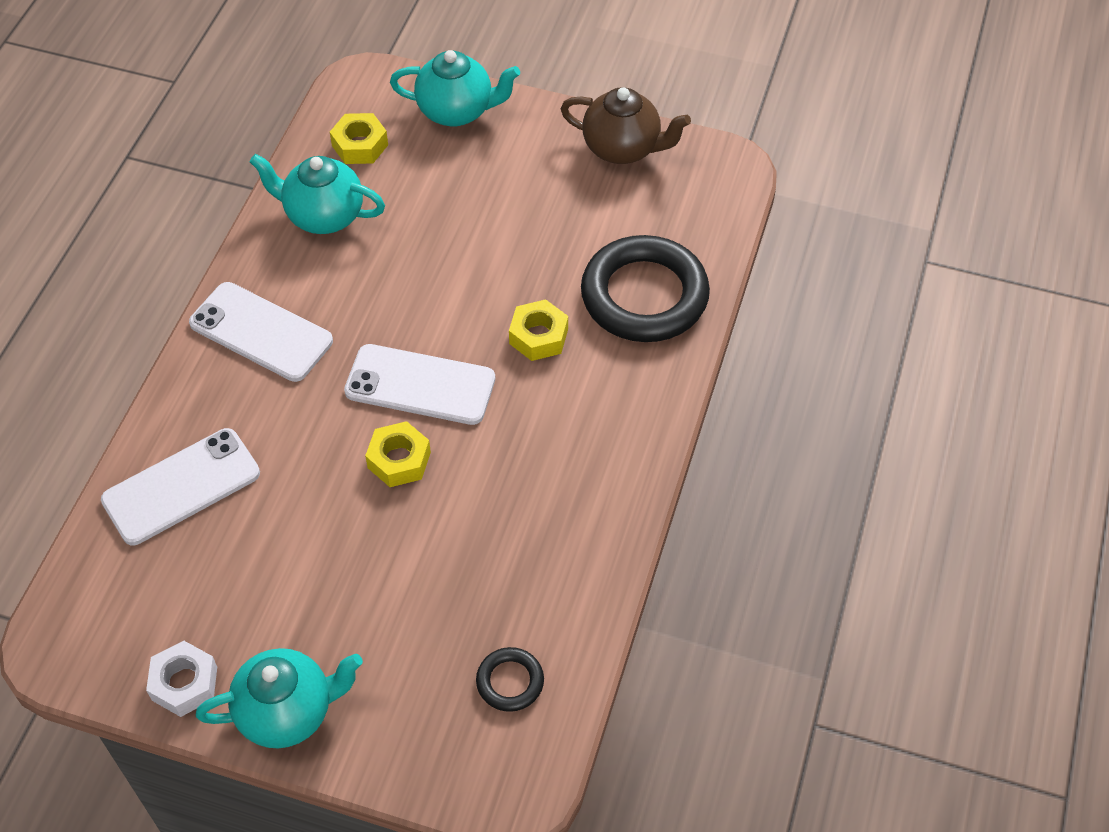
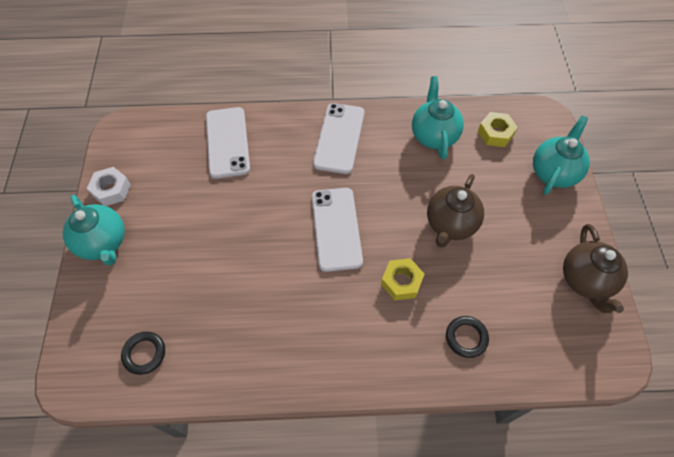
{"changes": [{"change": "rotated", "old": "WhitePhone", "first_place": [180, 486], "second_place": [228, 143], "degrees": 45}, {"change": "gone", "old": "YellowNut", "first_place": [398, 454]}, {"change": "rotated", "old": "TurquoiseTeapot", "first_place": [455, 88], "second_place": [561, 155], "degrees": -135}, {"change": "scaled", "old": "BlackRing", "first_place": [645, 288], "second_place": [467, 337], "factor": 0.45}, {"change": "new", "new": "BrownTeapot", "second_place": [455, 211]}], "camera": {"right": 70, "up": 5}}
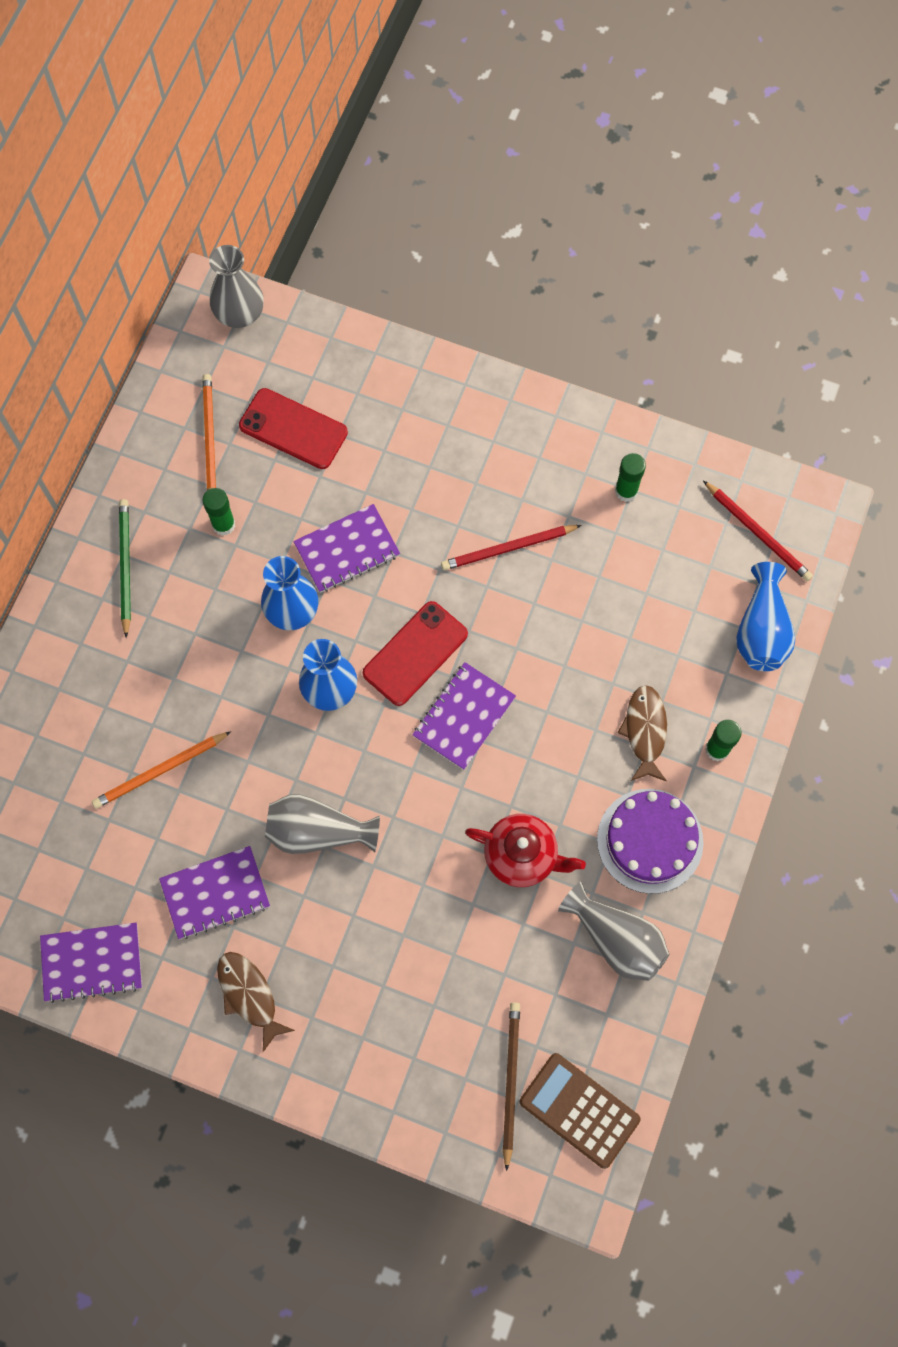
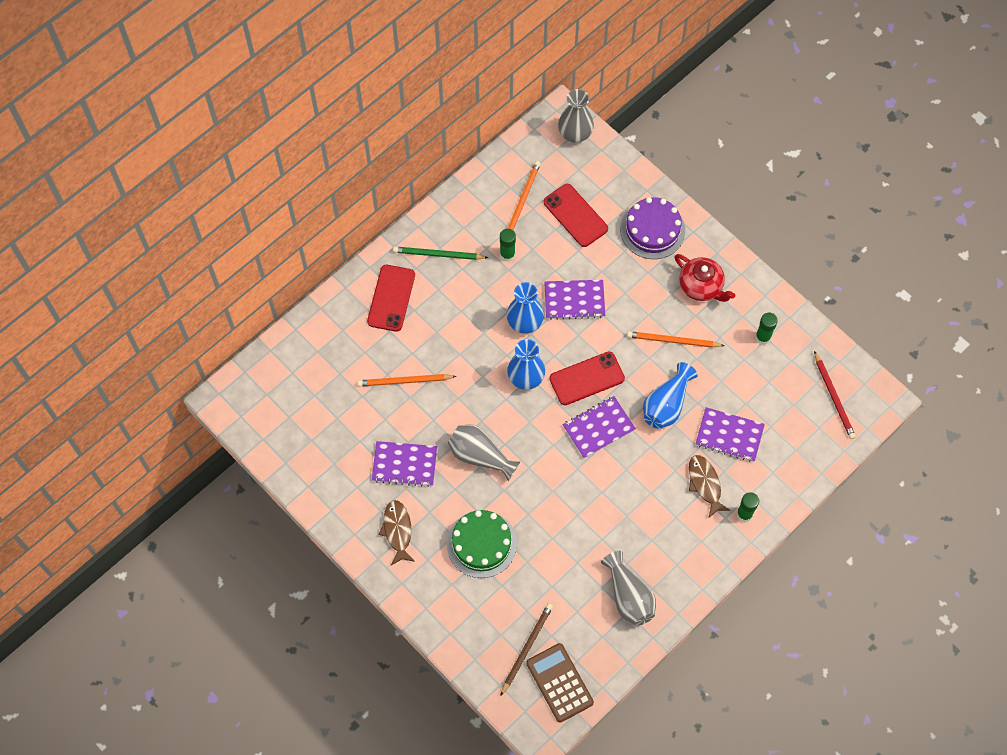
{"changes": [{"change": "shifted", "old": "PurpleNotebook", "first_place": [91, 962], "second_place": [730, 434]}, {"change": "rotated", "old": "GreenPencil", "first_place": [125, 568], "second_place": [440, 253], "degrees": -105}, {"change": "repainted", "old": "RedPencil", "new": "OrangePencil", "first_place": [511, 547], "second_place": [675, 339]}, {"change": "shifted", "old": "RedTeapot", "first_place": [525, 850], "second_place": [705, 278]}, {"change": "shifted", "old": "PurpleCake", "first_place": [650, 841], "second_place": [652, 228]}, {"change": "rotated", "old": "BrownFish", "first_place": [642, 733], "second_place": [710, 486], "degrees": -45}, {"change": "shifted", "old": "BlueVase", "first_place": [765, 616], "second_place": [670, 395]}, {"change": "new", "new": "RedPhone", "second_place": [391, 298]}, {"change": "new", "new": "GreenCake", "second_place": [482, 544]}], "camera": {"right": 25, "up": -5}}
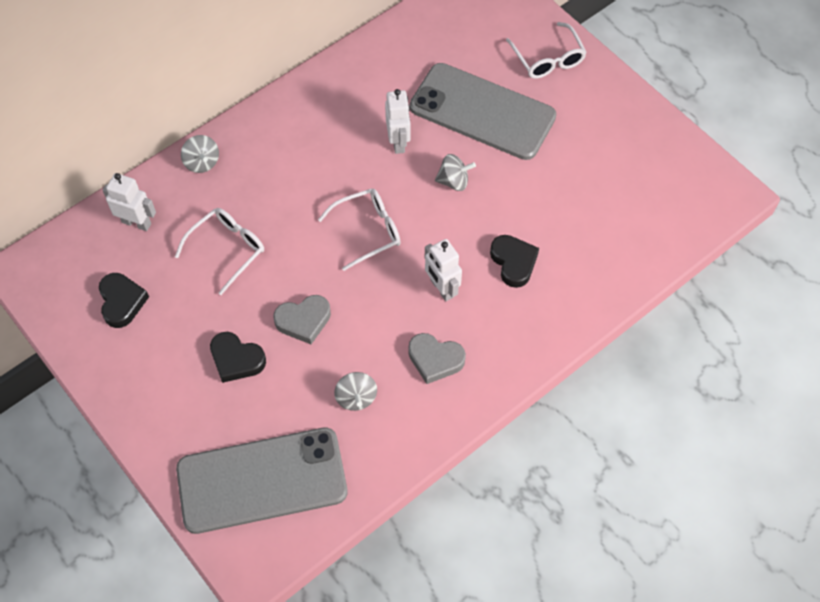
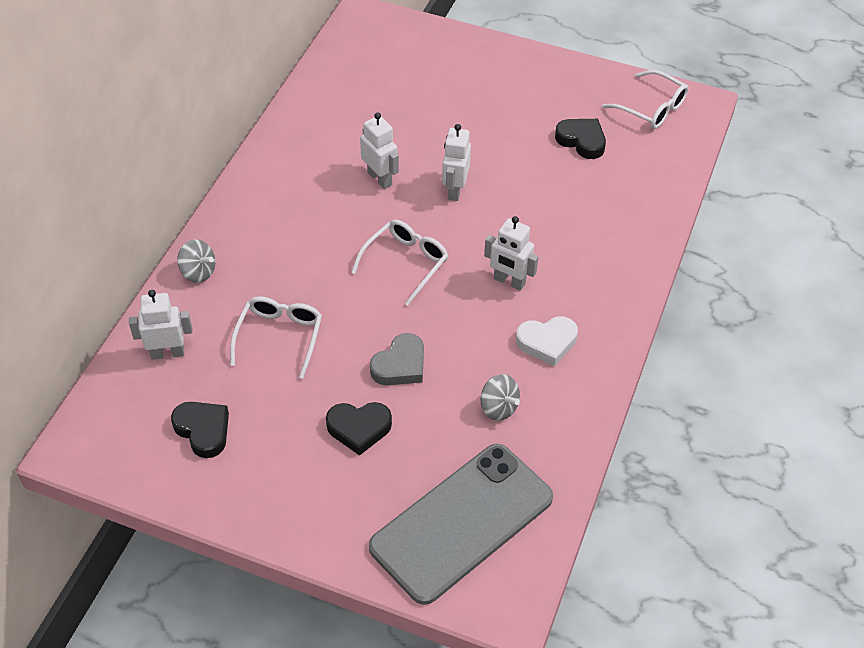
{"changes": [{"change": "repainted", "old": "GreyHeart", "new": "WhiteHeart", "first_place": [437, 358], "second_place": [547, 341]}, {"change": "gone", "old": "GreyPhone", "first_place": [483, 111]}, {"change": "swapped", "old": "GreySpinningTop", "new": "WhiteRobot", "first_place": [455, 172], "second_place": [456, 162]}, {"change": "shifted", "old": "BlackHeart", "first_place": [514, 261], "second_place": [580, 139]}, {"change": "shifted", "old": "WhiteGlasses", "first_place": [546, 50], "second_place": [645, 99]}], "camera": {"right": -30, "up": -10}}
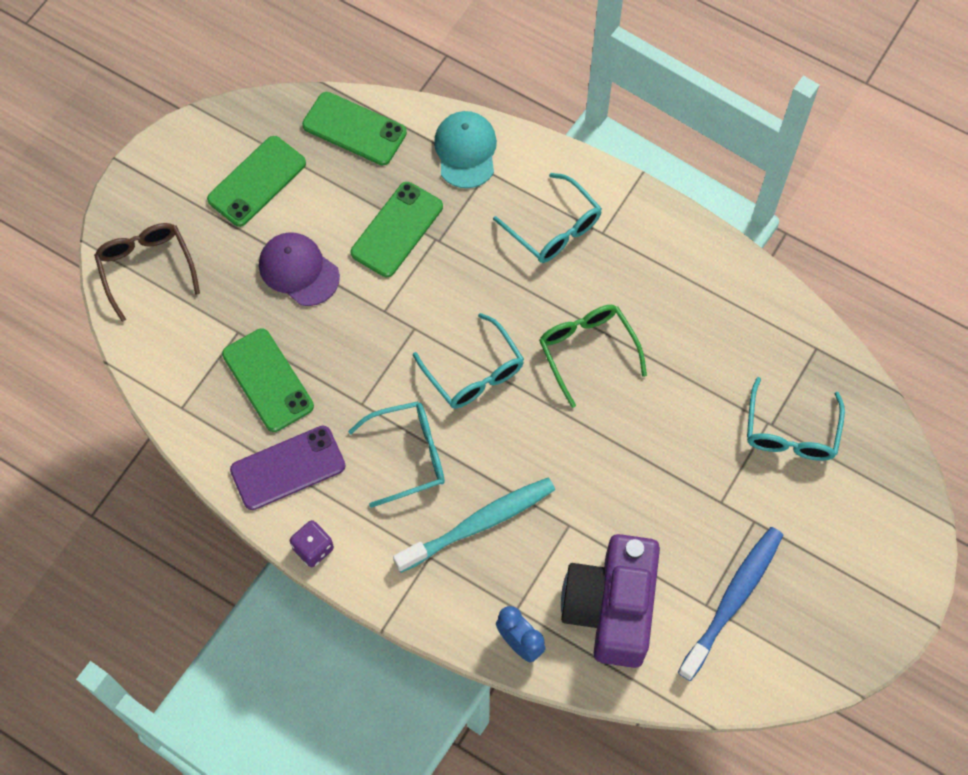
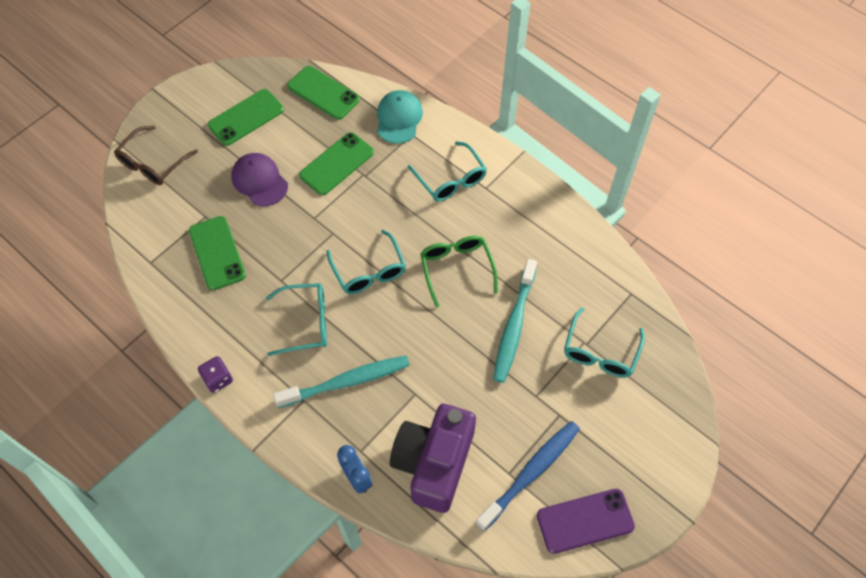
{"changes": [{"change": "rotated", "old": "BrownGlasses", "first_place": [147, 272], "second_place": [156, 155], "degrees": -135}, {"change": "shifted", "old": "PurplePhone", "first_place": [288, 467], "second_place": [586, 521]}, {"change": "new", "new": "TurquoiseToothbrush", "second_place": [515, 321]}], "camera": {"right": 10, "up": -5}}
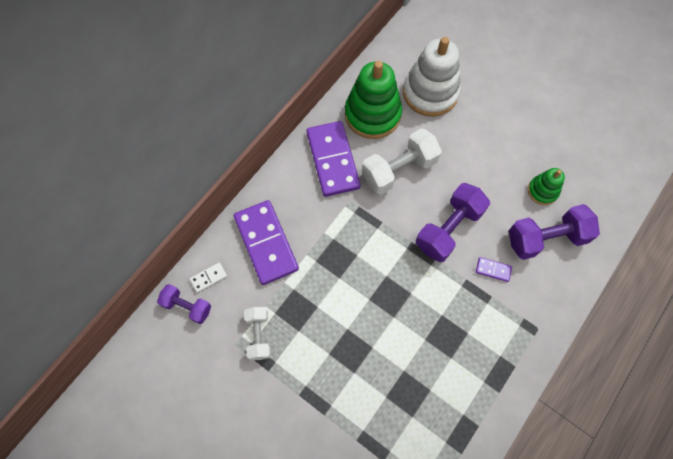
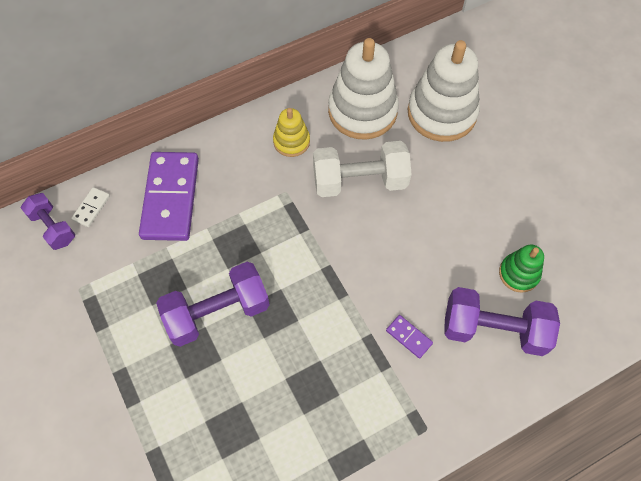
{"changes": [{"change": "rotated", "old": "WhiteDomino", "first_place": [208, 277], "second_place": [90, 207], "degrees": -60}, {"change": "gone", "old": "WhiteDumbbell", "first_place": [257, 333]}, {"change": "swapped", "old": "PurpleDomino", "new": "YellowStackingToy", "first_place": [333, 159], "second_place": [291, 132]}, {"change": "repainted", "old": "GreenStackingToy", "new": "WhiteStackingToy", "first_place": [373, 100], "second_place": [363, 89]}, {"change": "shifted", "old": "PurpleDumbbell", "first_place": [453, 222], "second_place": [213, 304]}], "camera": {"right": 25, "up": -5}}
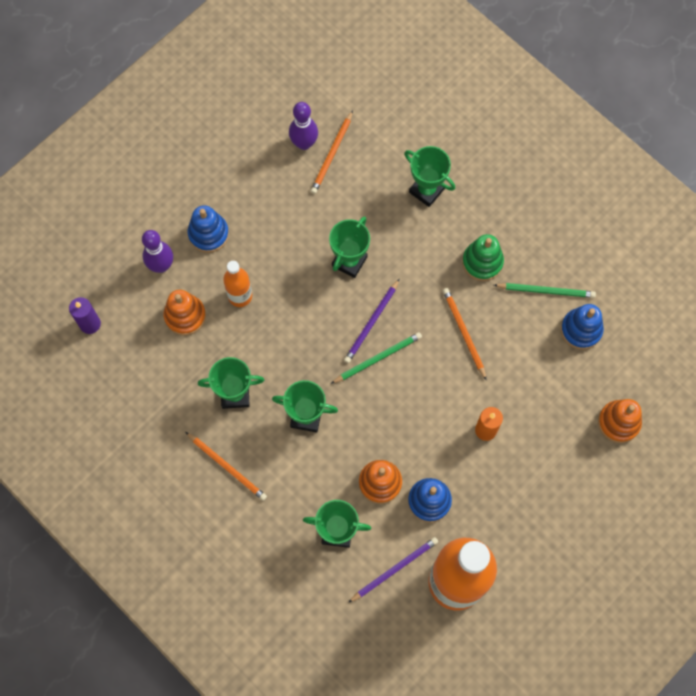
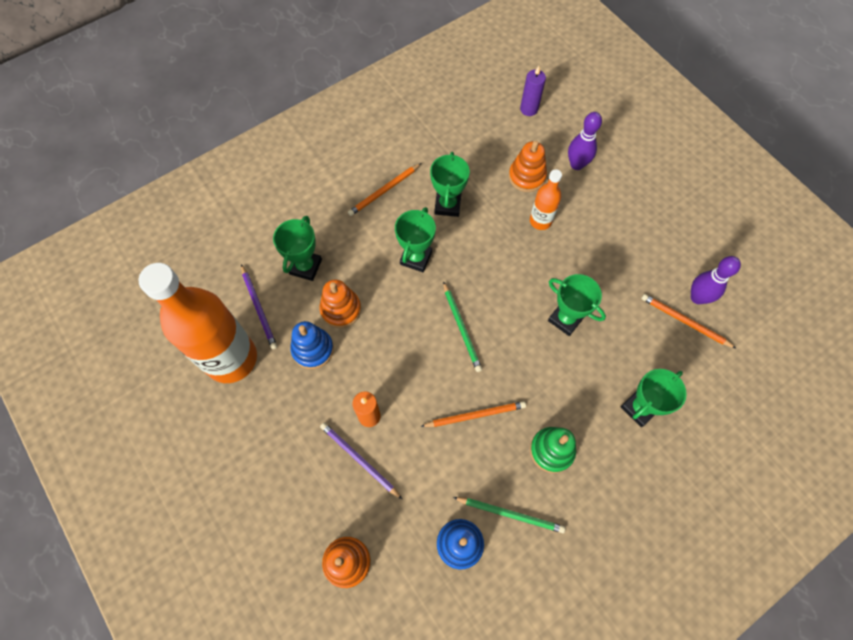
{"changes": [{"change": "gone", "old": "BlueStackingToy", "first_place": [208, 229]}, {"change": "shifted", "old": "PurplePencil", "first_place": [372, 320], "second_place": [361, 461]}, {"change": "rotated", "old": "GreenPencil", "first_place": [545, 290], "second_place": [509, 515], "degrees": -90}], "camera": {"right": 100, "up": -5}}
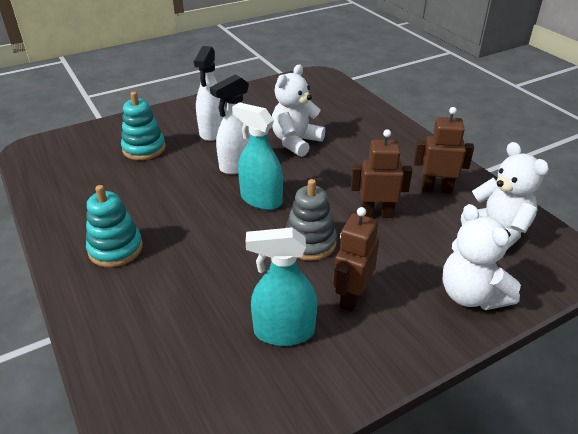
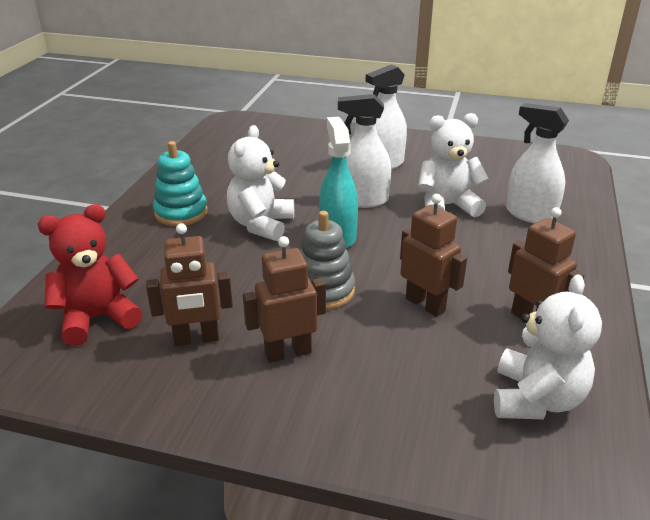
{"changes": [{"change": "gone", "old": "TurquoiseStackingToy", "first_place": [143, 126]}, {"change": "swapped", "old": "TurquoiseSprayBottle", "new": "BrownRobot", "first_place": [281, 286], "second_place": [189, 284]}, {"change": "shifted", "old": "WhiteTeddyBear", "first_place": [481, 257], "second_place": [260, 183]}, {"change": "new", "new": "RedTeddyBear", "second_place": [90, 275]}, {"change": "new", "new": "WhiteSprayBottle", "second_place": [537, 163]}], "camera": {"right": 45, "up": -5}}
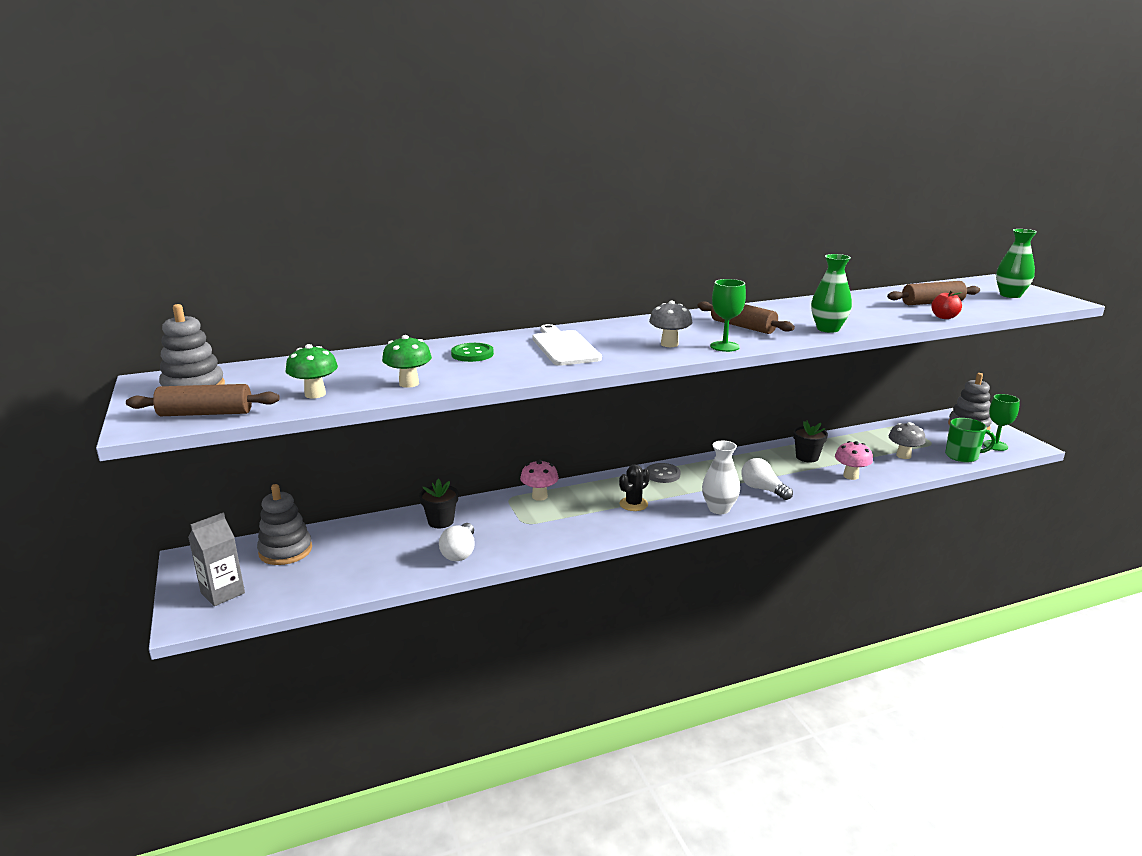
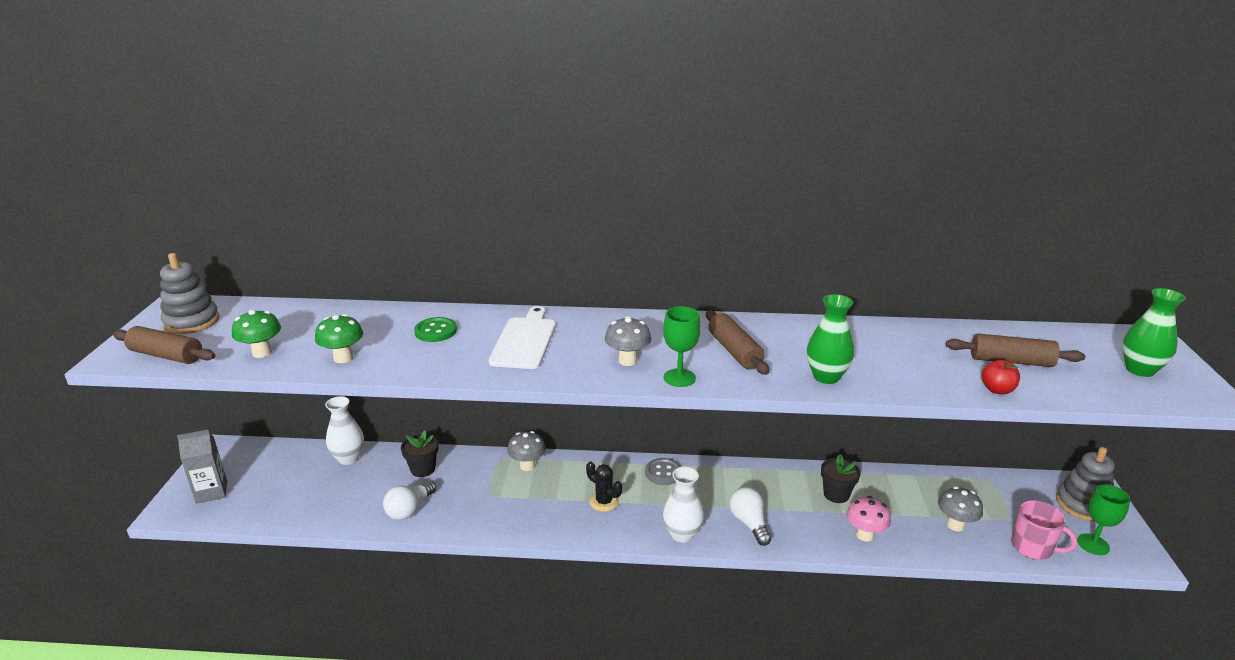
{"changes": [{"change": "gone", "old": "GreyStackingToy", "first_place": [284, 524]}, {"change": "repainted", "old": "PinkMushroom", "new": "GreyMushroom", "first_place": [539, 480], "second_place": [526, 451]}, {"change": "rotated", "old": "BlackCactus", "first_place": [634, 487], "second_place": [604, 486], "degrees": 60}, {"change": "repainted", "old": "GreenMug", "new": "PinkMug", "first_place": [970, 440], "second_place": [1044, 530]}, {"change": "new", "new": "WhiteVase", "second_place": [344, 430]}], "camera": {"right": 25, "up": 5}}
